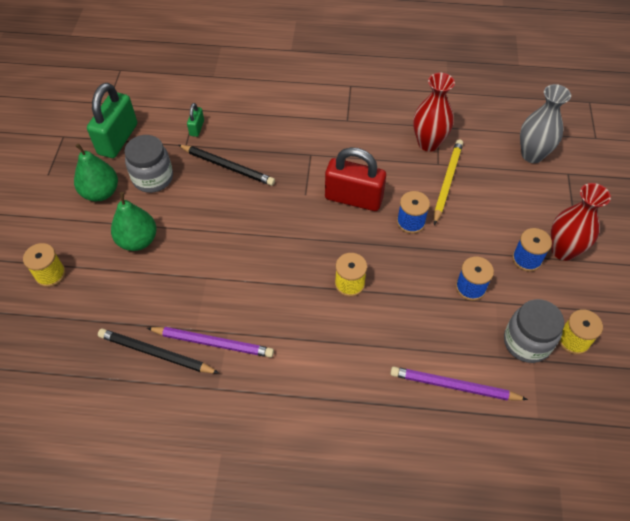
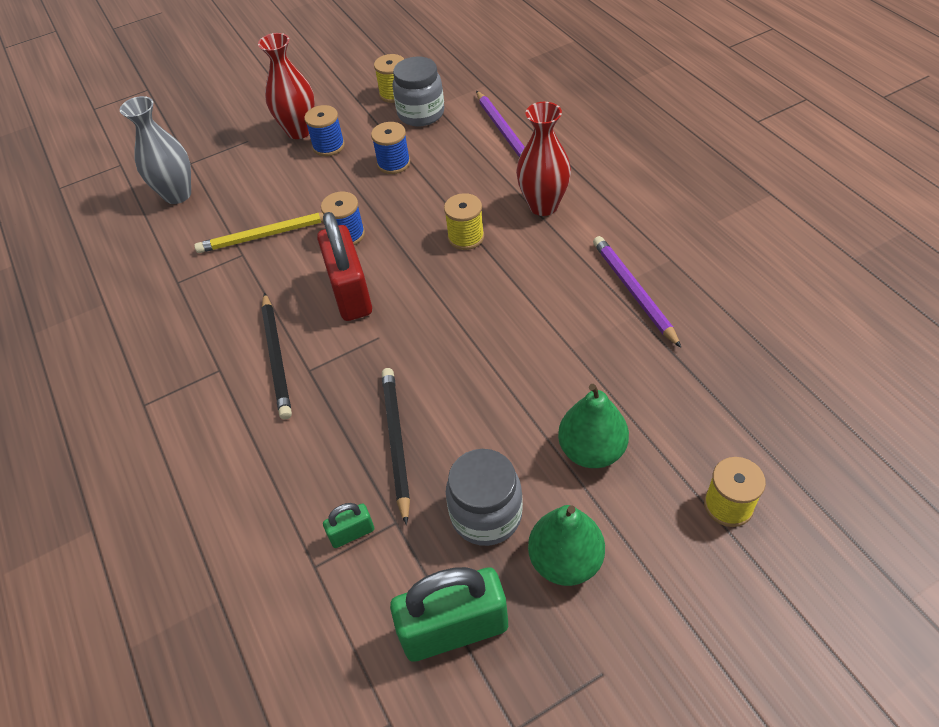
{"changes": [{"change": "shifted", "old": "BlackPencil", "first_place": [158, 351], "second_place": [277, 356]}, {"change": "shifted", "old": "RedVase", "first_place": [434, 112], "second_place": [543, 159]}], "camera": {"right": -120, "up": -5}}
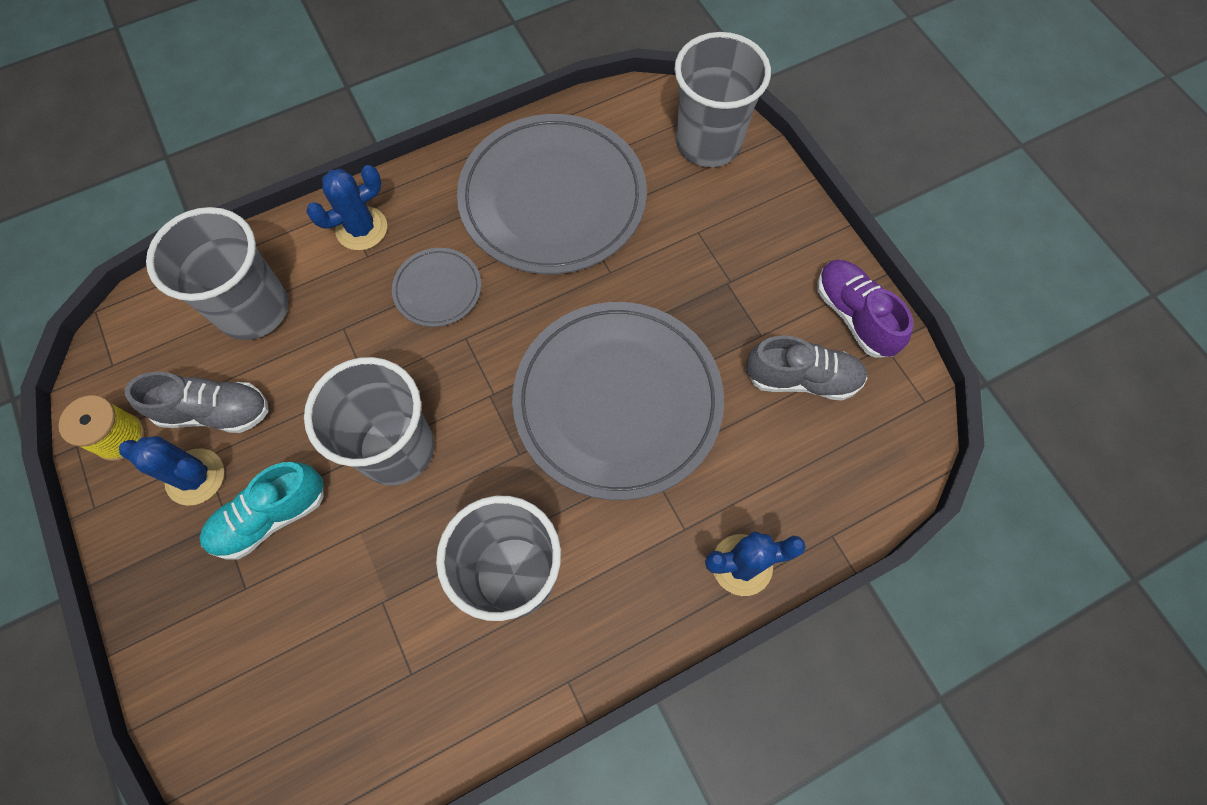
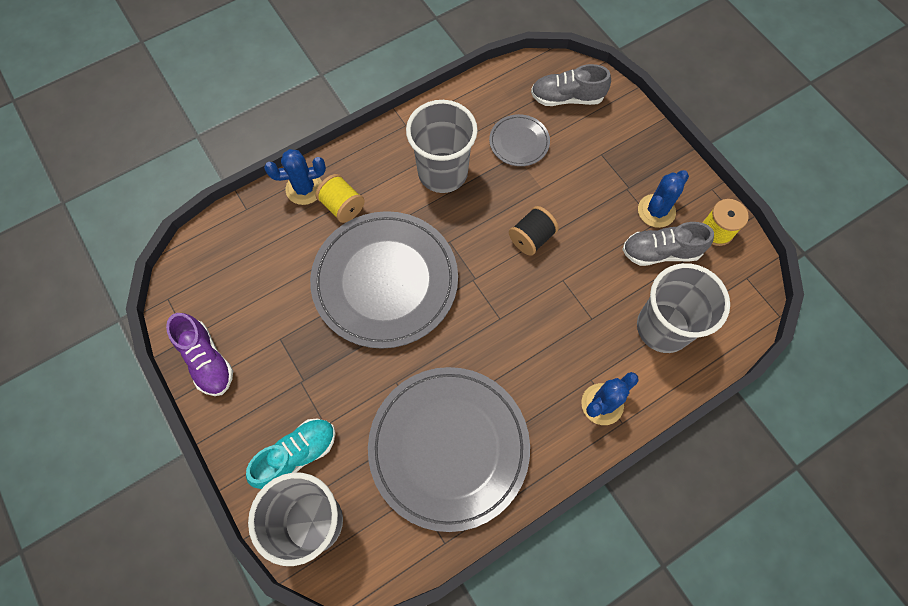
{"changes": [{"change": "rotated", "old": "BlueCactus", "first_place": [171, 471], "second_place": [663, 199], "degrees": -60}, {"change": "shifted", "old": "TurquoiseShoe", "first_place": [262, 510], "second_place": [291, 454]}, {"change": "swapped", "old": "GreyCup", "new": "BlackSpool", "first_place": [369, 421], "second_place": [534, 231]}, {"change": "shifted", "old": "GreyPlate", "first_place": [436, 287], "second_place": [519, 140]}, {"change": "shifted", "old": "GreyShoe", "first_place": [806, 368], "second_place": [571, 85]}, {"change": "new", "new": "YellowSpool", "second_place": [340, 198]}], "camera": {"right": 175, "up": 0}}
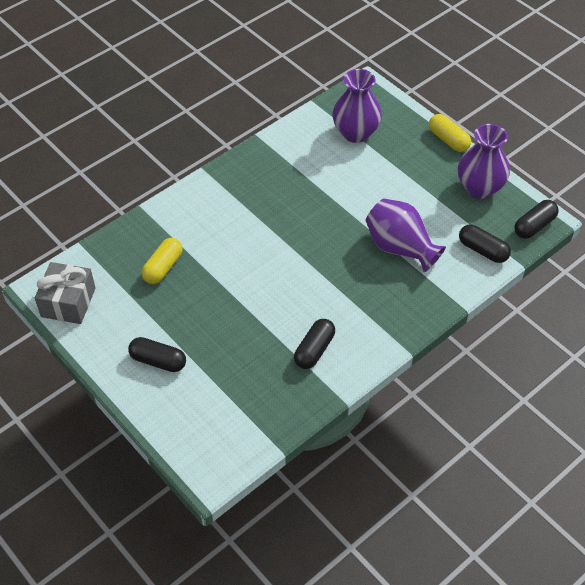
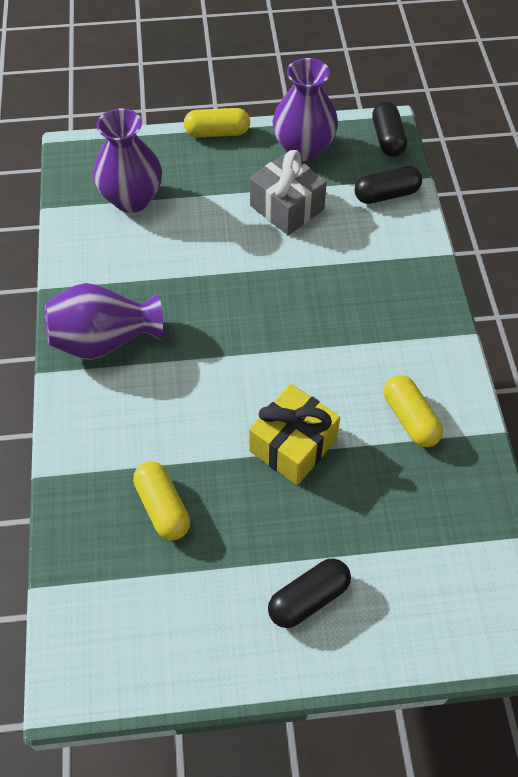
{"changes": [{"change": "shifted", "old": "GreyGift", "first_place": [65, 293], "second_place": [288, 192]}, {"change": "repainted", "old": "BlackCapsule", "new": "YellowCapsule", "first_place": [314, 344], "second_place": [413, 411]}, {"change": "shifted", "old": "PurpleVase", "first_place": [405, 235], "second_place": [104, 321]}, {"change": "new", "new": "YellowGift", "second_place": [294, 434]}], "camera": {"right": -55, "up": 5}}
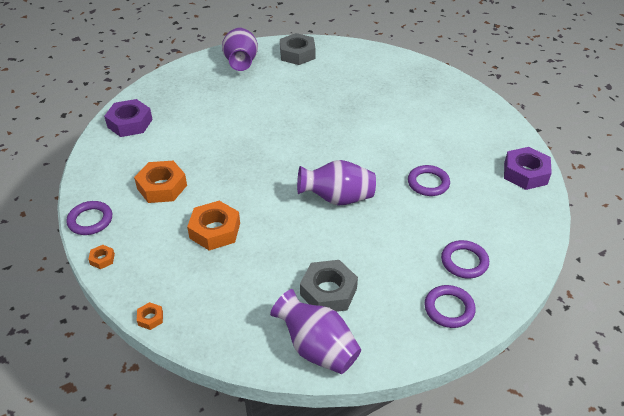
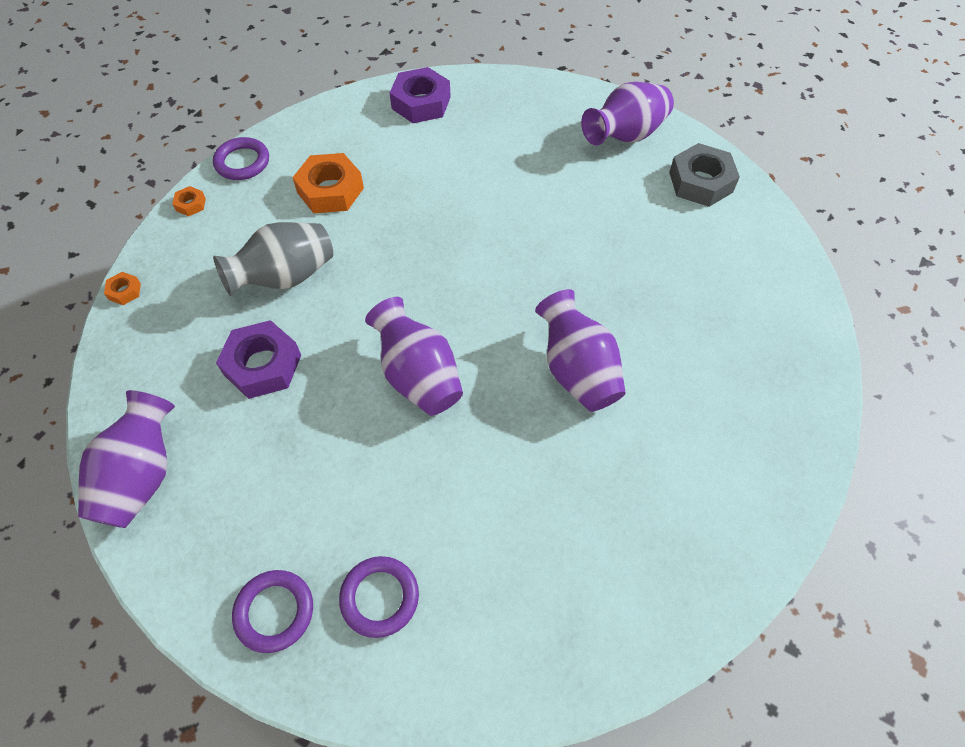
{"changes": [{"change": "swapped", "old": "OrangeNut", "new": "GreyVase", "first_place": [213, 225], "second_place": [273, 259]}, {"change": "gone", "old": "GreyNut", "first_place": [329, 286]}, {"change": "gone", "old": "PurpleRing", "first_place": [429, 180]}, {"change": "shifted", "old": "PurpleNut", "first_place": [528, 168], "second_place": [258, 359]}, {"change": "new", "new": "PurpleVase", "second_place": [580, 350]}], "camera": {"right": 60, "up": 15}}
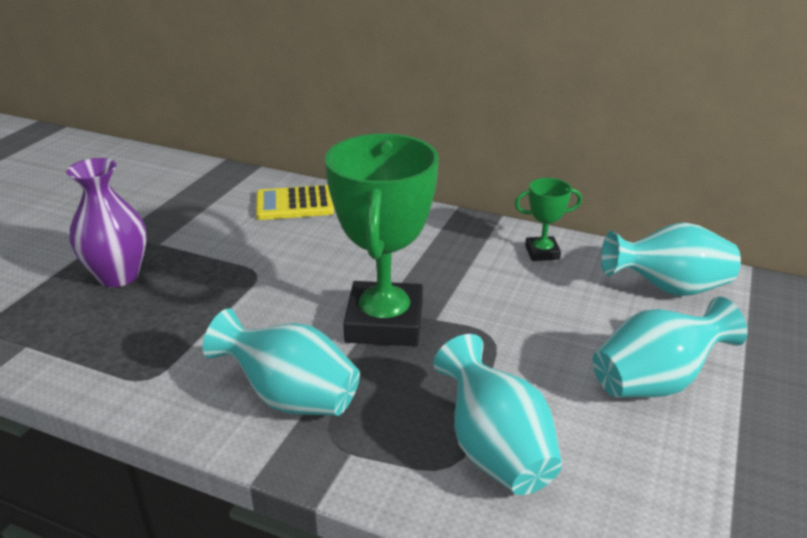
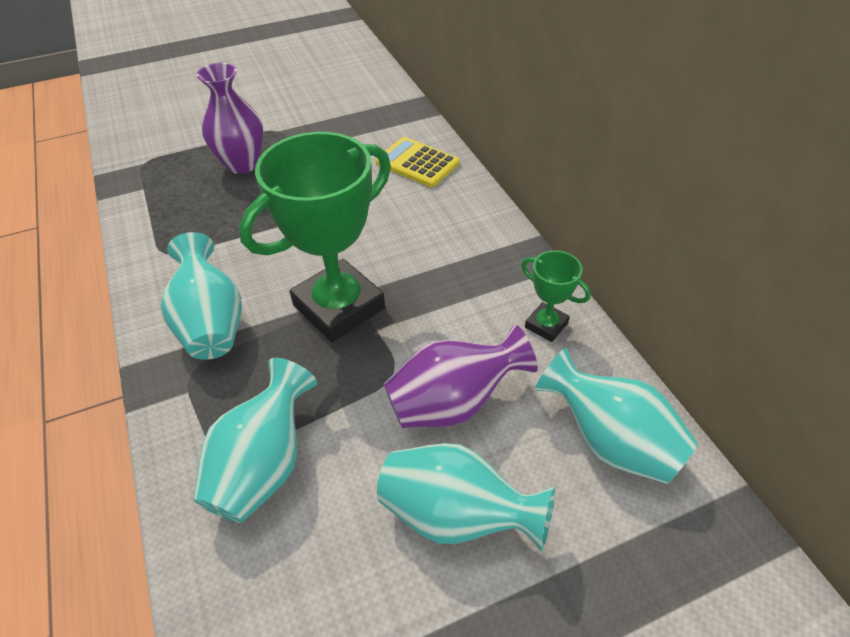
{"changes": [{"change": "new", "new": "PurpleVase", "second_place": [461, 376]}], "camera": {"right": 45, "up": 15}}
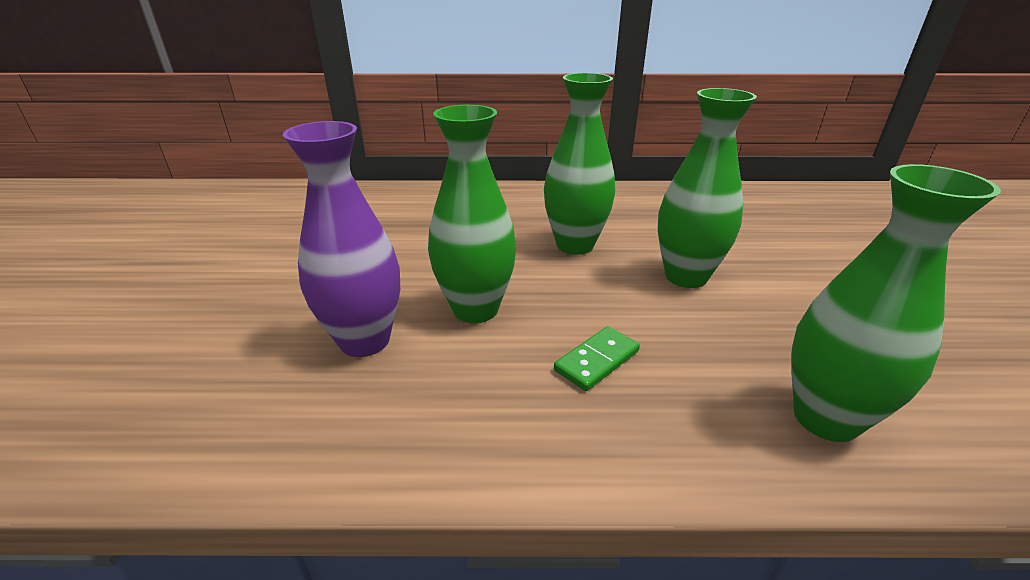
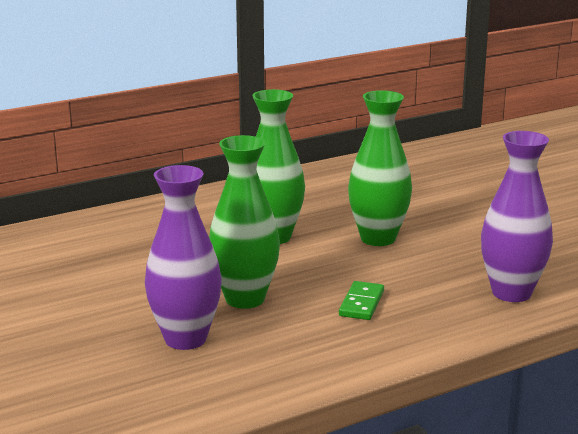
{"changes": [{"change": "repainted", "old": "GreenVase", "new": "PurpleVase", "first_place": [896, 303], "second_place": [517, 216]}], "camera": {"right": -30, "up": -10}}
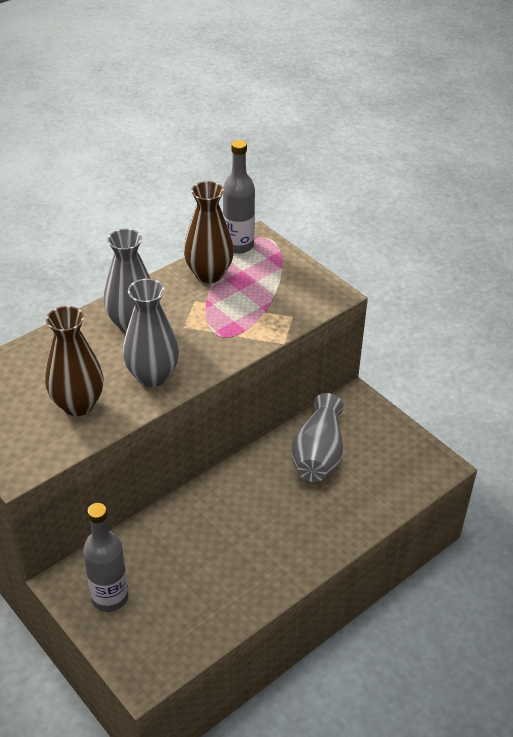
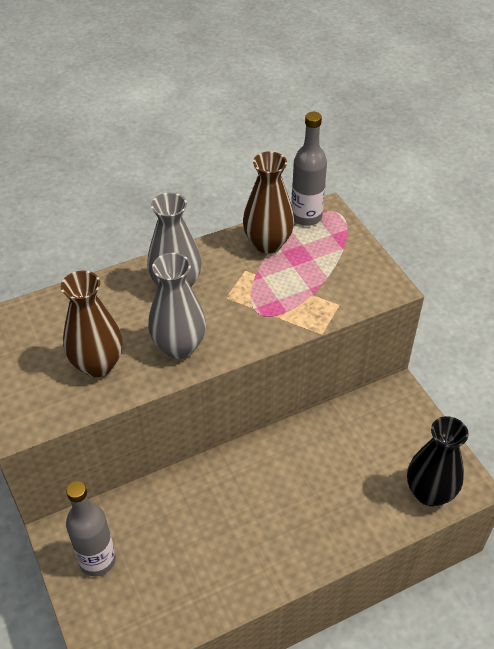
{"changes": [{"change": "gone", "old": "GreyVase", "first_place": [317, 437]}, {"change": "new", "new": "BlackVase", "second_place": [437, 461]}], "camera": {"right": 15, "up": 5}}
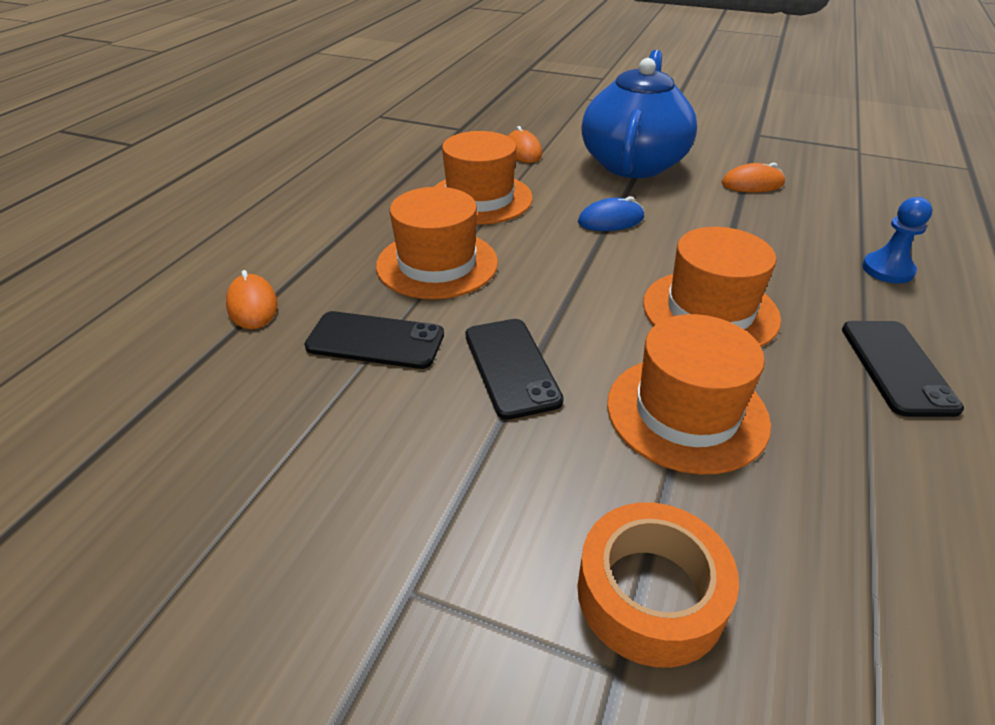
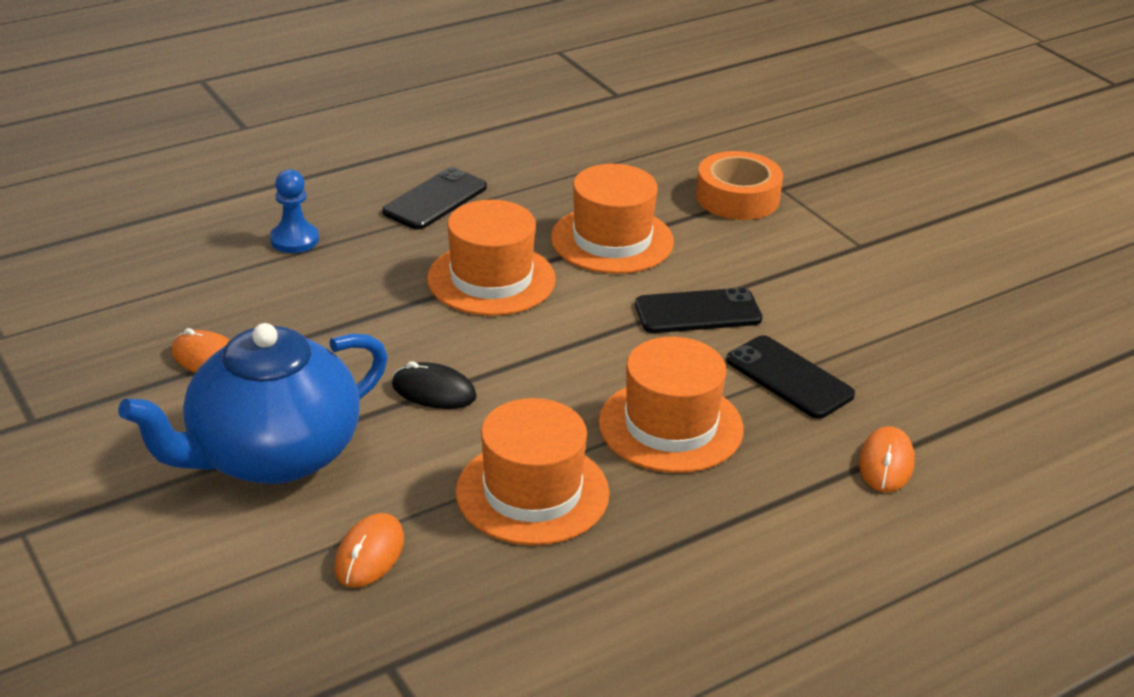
{"changes": [{"change": "rotated", "old": "BlackPhone", "first_place": [514, 369], "second_place": [699, 310], "degrees": 60}, {"change": "repainted", "old": "BlueMouse", "new": "BlackMouse", "first_place": [611, 213], "second_place": [434, 385]}], "camera": {"right": -145, "up": -5}}
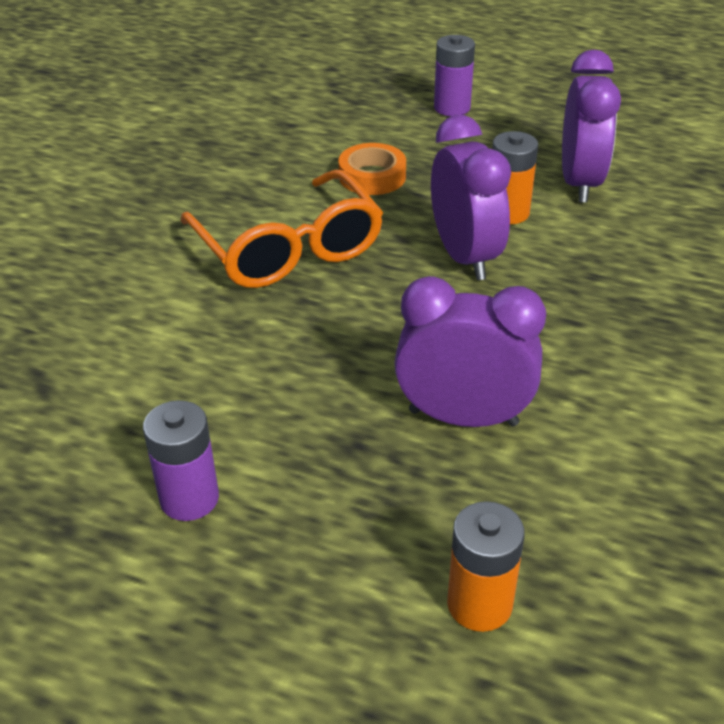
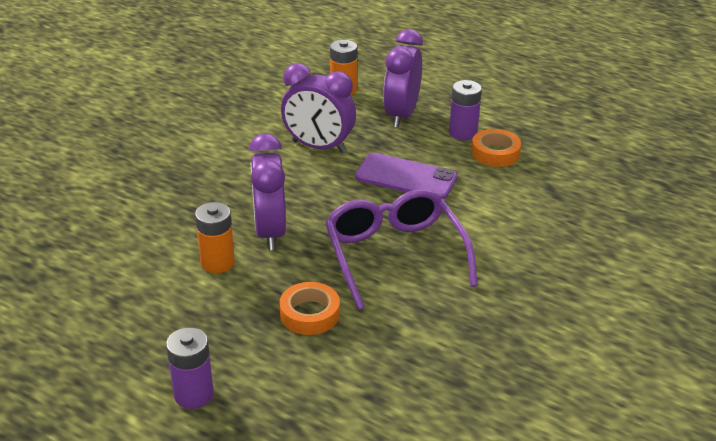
{"changes": [{"change": "repainted", "old": "OrangeGlasses", "new": "PurpleGlasses", "first_place": [282, 228], "second_place": [401, 249]}, {"change": "shifted", "old": "PurpleClock", "first_place": [591, 126], "second_place": [403, 78]}, {"change": "new", "new": "PurplePhone", "second_place": [406, 176]}, {"change": "new", "new": "OrangeTape", "second_place": [496, 148]}], "camera": {"right": -170, "up": -5}}
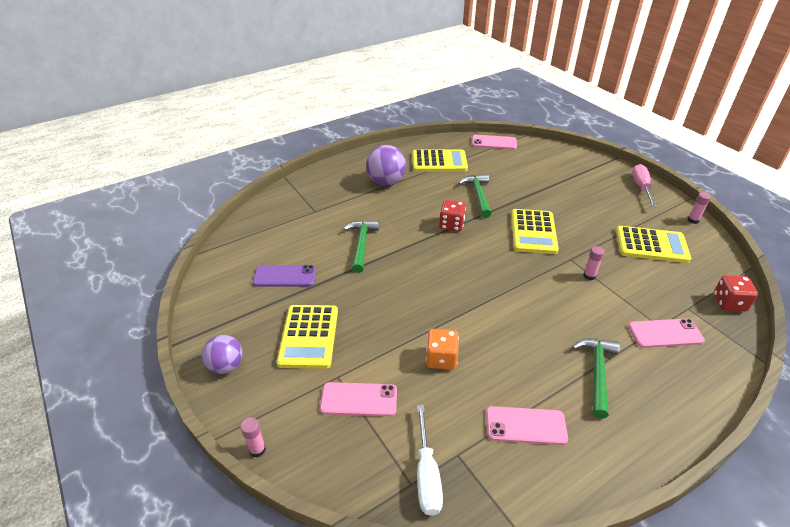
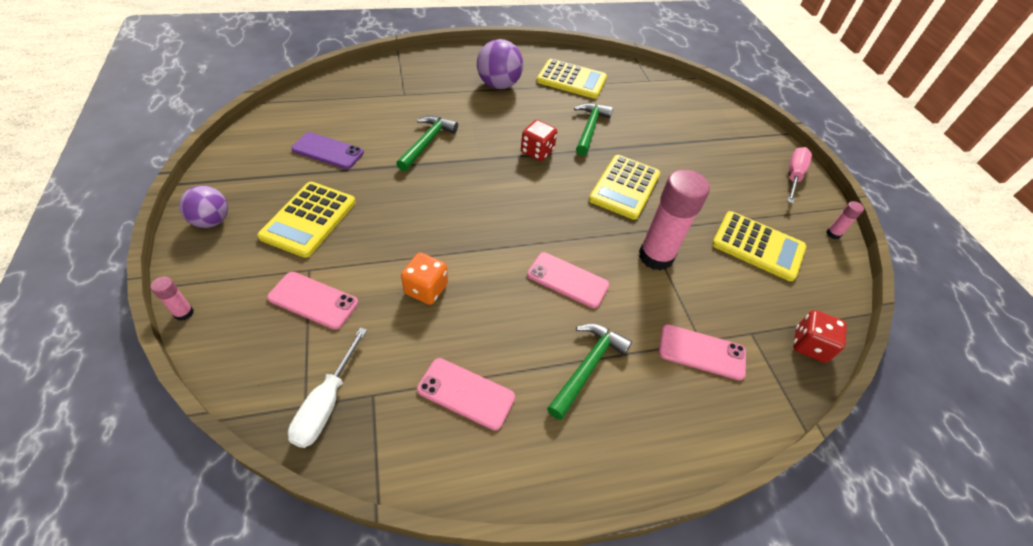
{"changes": [{"change": "shifted", "old": "PinkPhone", "first_place": [494, 142], "second_place": [568, 280]}, {"change": "scaled", "old": "PinkGlueStick", "first_place": [594, 263], "second_place": [674, 220], "factor": 2.35}], "camera": {"right": 15, "up": 10}}
